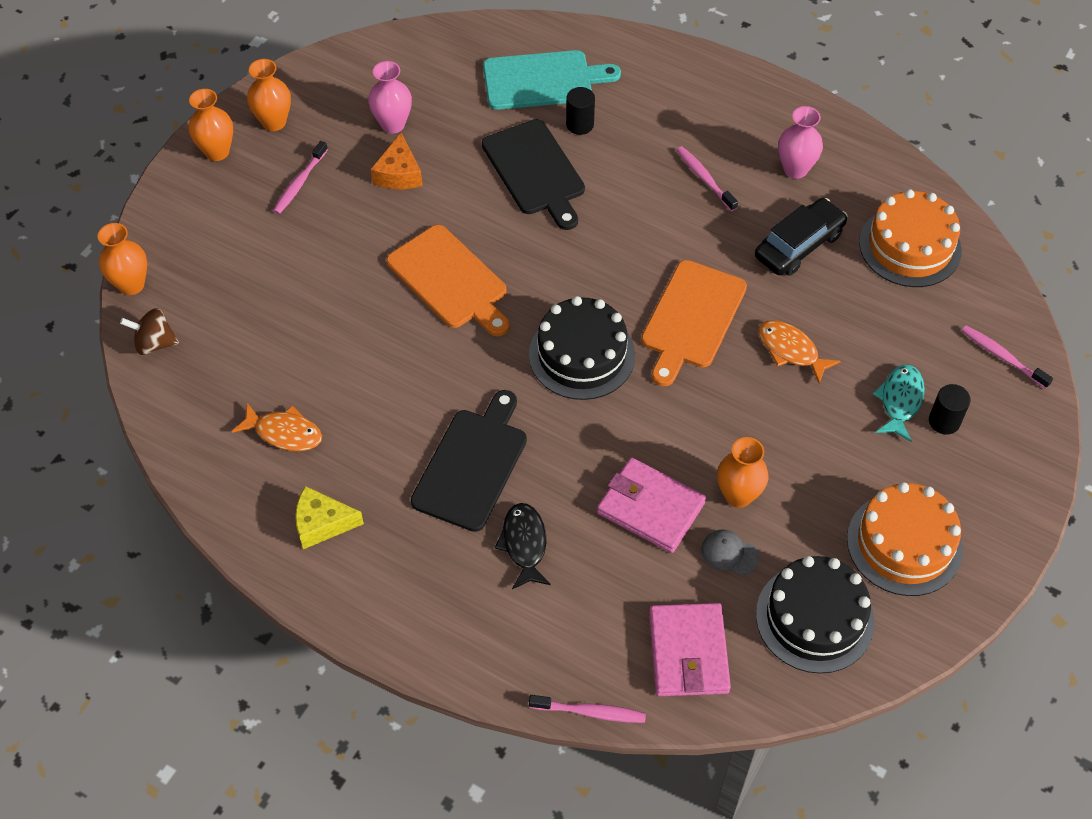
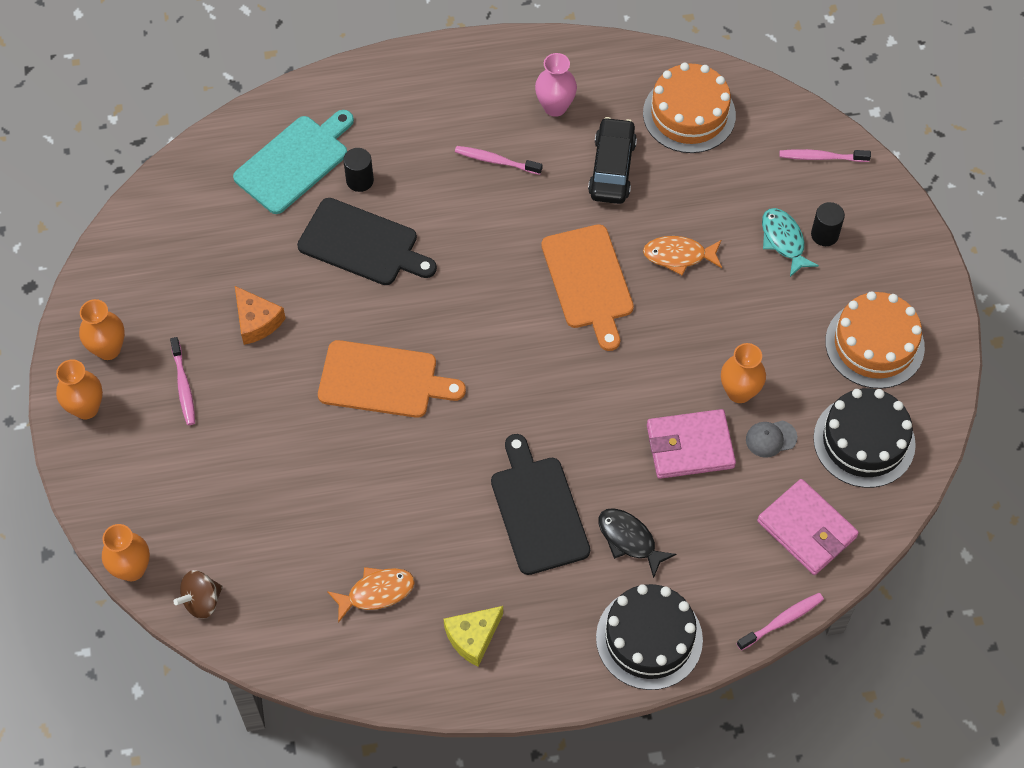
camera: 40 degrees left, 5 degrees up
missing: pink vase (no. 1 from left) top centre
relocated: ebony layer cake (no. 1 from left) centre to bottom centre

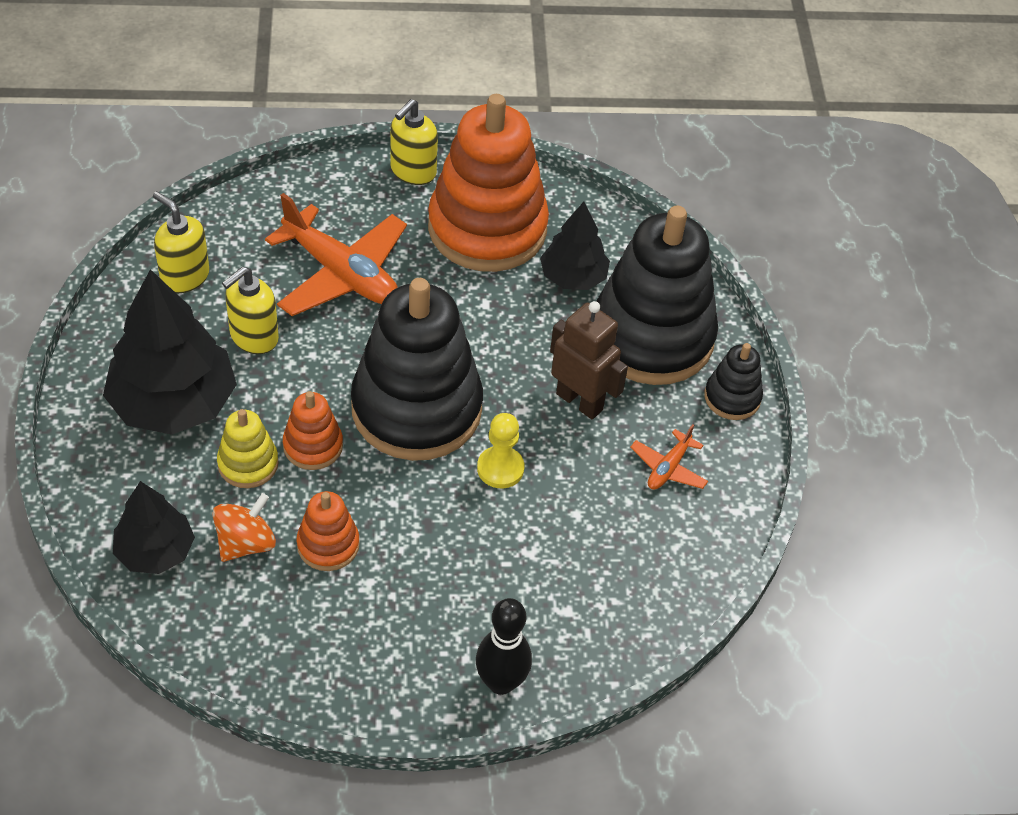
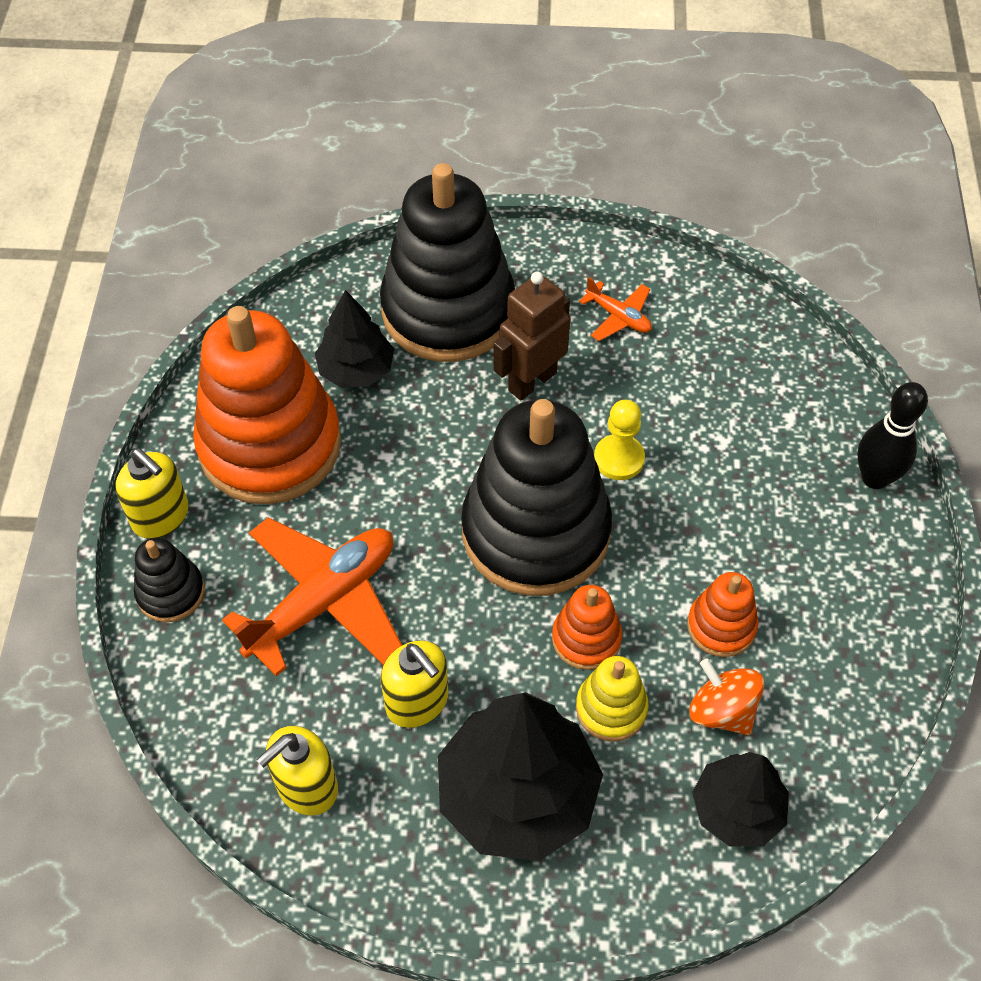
camera: 80 degrees left, 5 degrees up
relocated: ebony stacking rings (no. 3 from left in the first image) middle right to ebony stacking rings (no. 1 from left) middle left

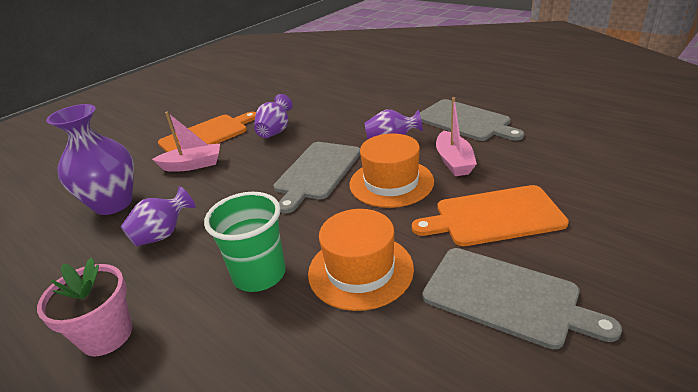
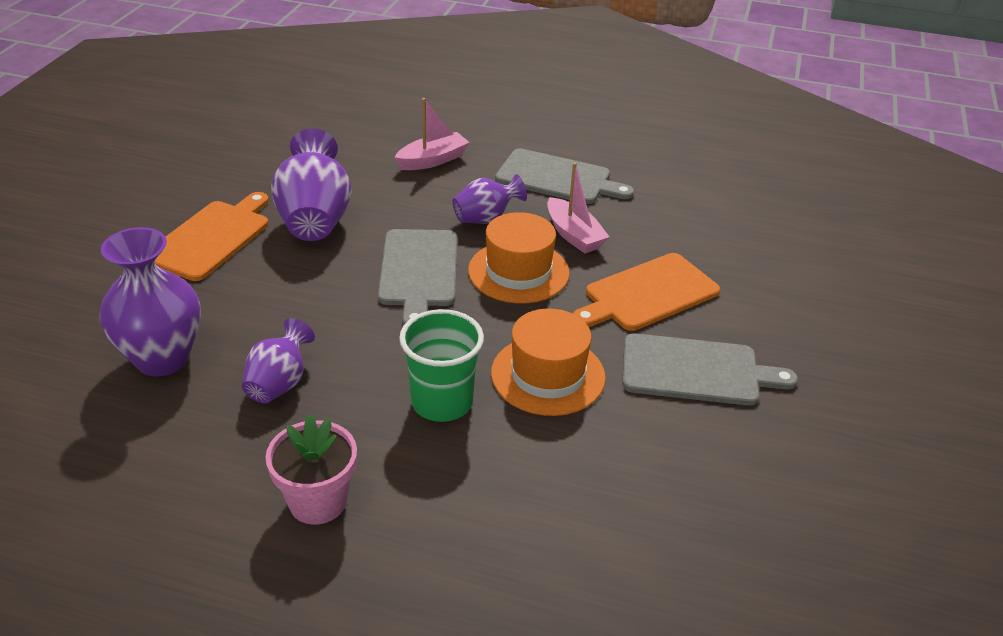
camera: 30 degrees left, 5 degrees up
relocated: pink boat (no. 1 from left) middle left to top centre
size: violet vase (no. 3 from left) top centre = top left x1.68

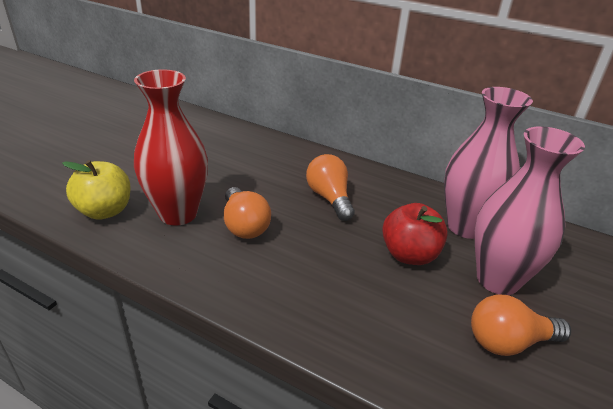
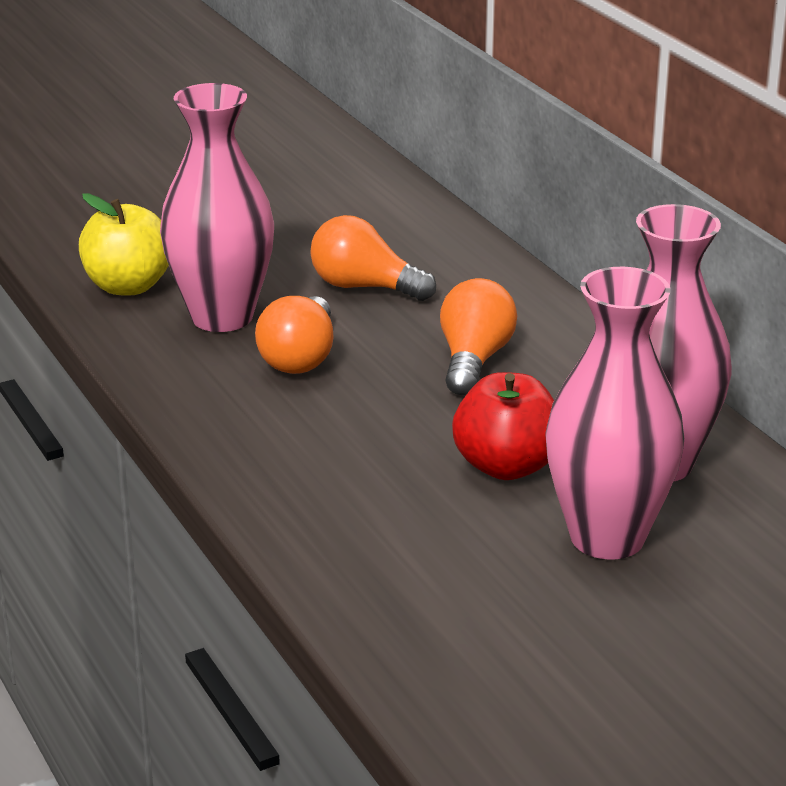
camera: 35 degrees right, 5 degrees down
relocated: orange light bulb (no. 3 from left in the first image) bottom right to orange light bulb (no. 2 from left) top centre
colour: crimson vase middle left to pink vase (no. 1 from left) top left

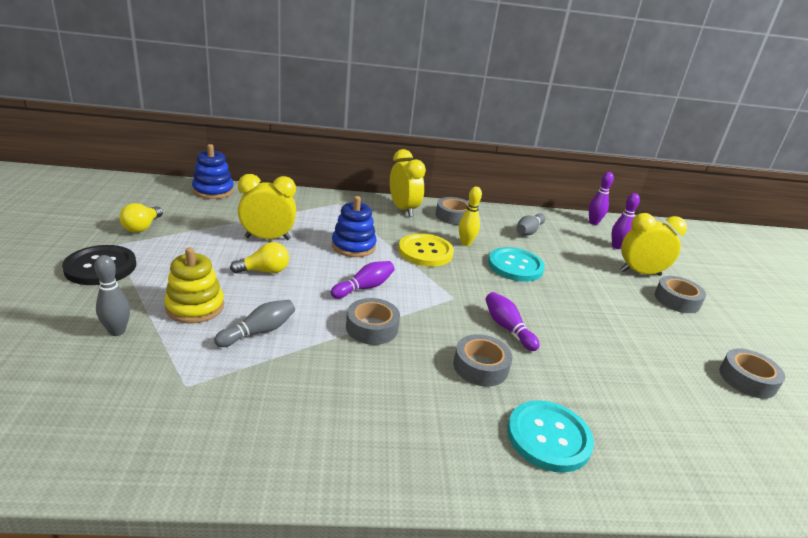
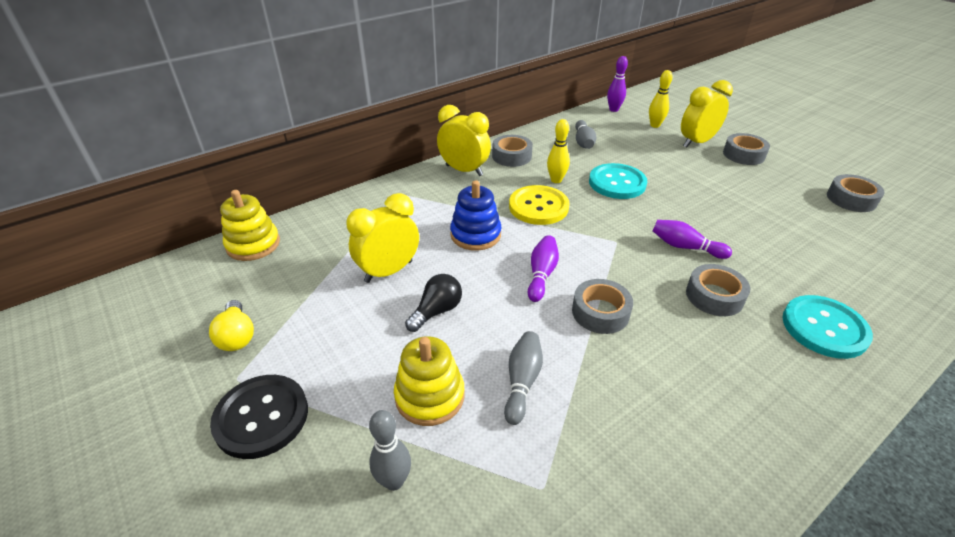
camera: 30 degrees left, 10 degrees up
colour: royal blue stacking rings (no. 1 from left) top left to bright yellow stacking rings (no. 1 from left) middle left; violet skittle (no. 4 from left) middle right to bright yellow skittle (no. 2 from left) top right; bright yellow light bulb (no. 2 from left) middle left to ebony light bulb centre

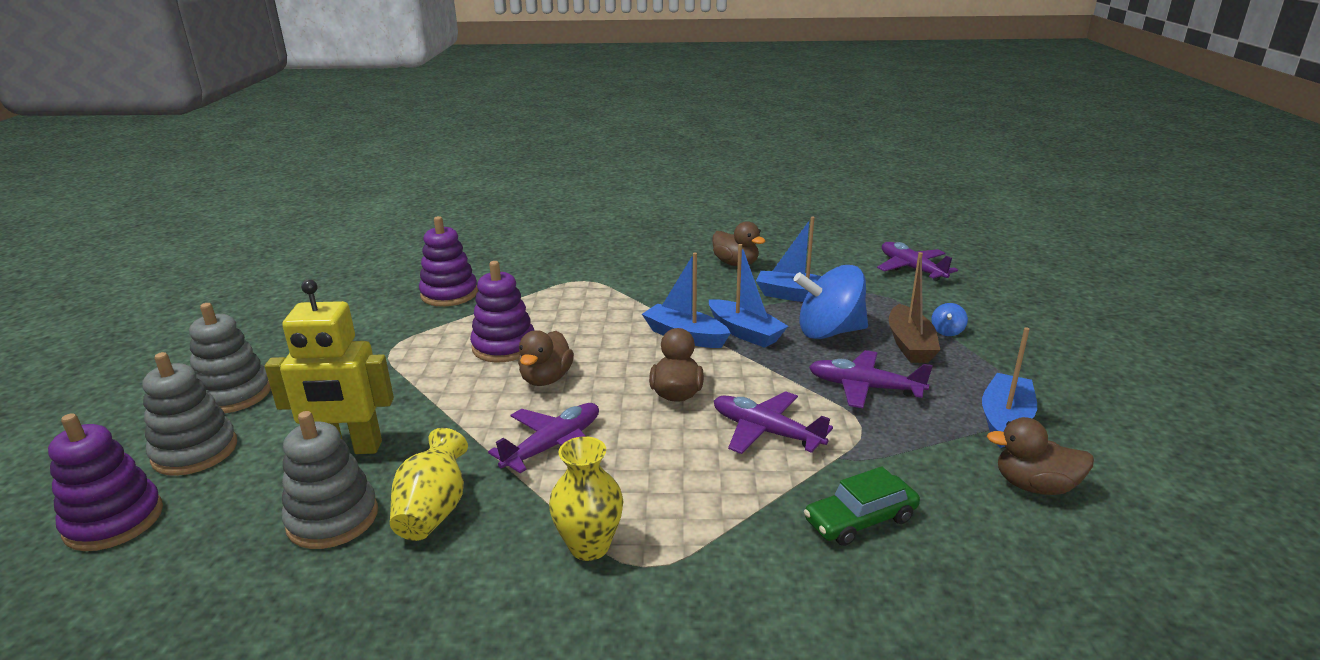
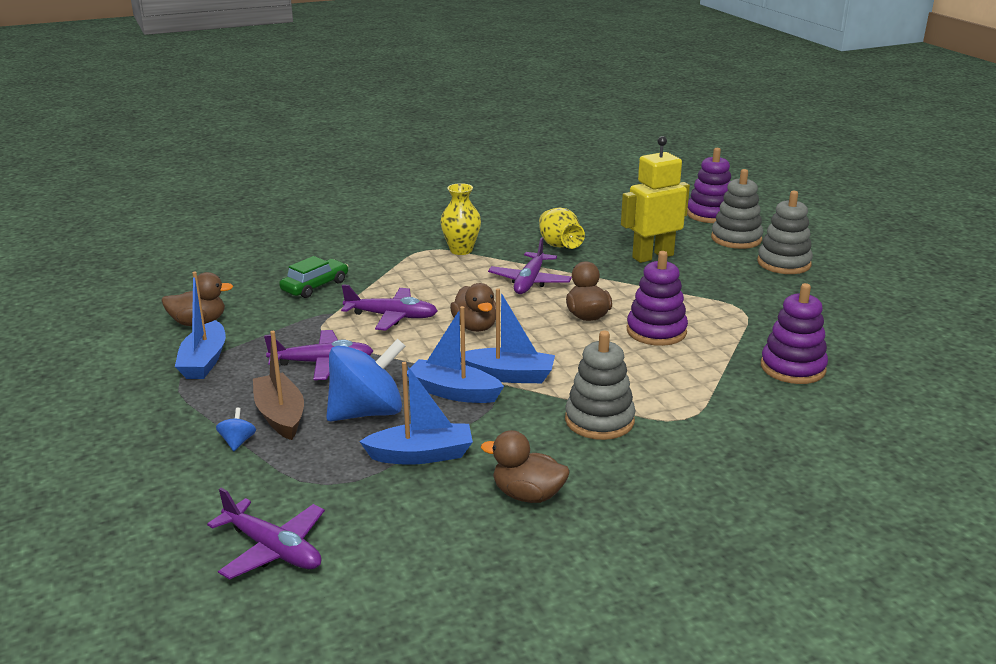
camera: 155 degrees right, 0 degrees up
relocated: gray stacking rings (no. 3 from left in the first image) bottom left to gray stacking rings (no. 1 from left) centre

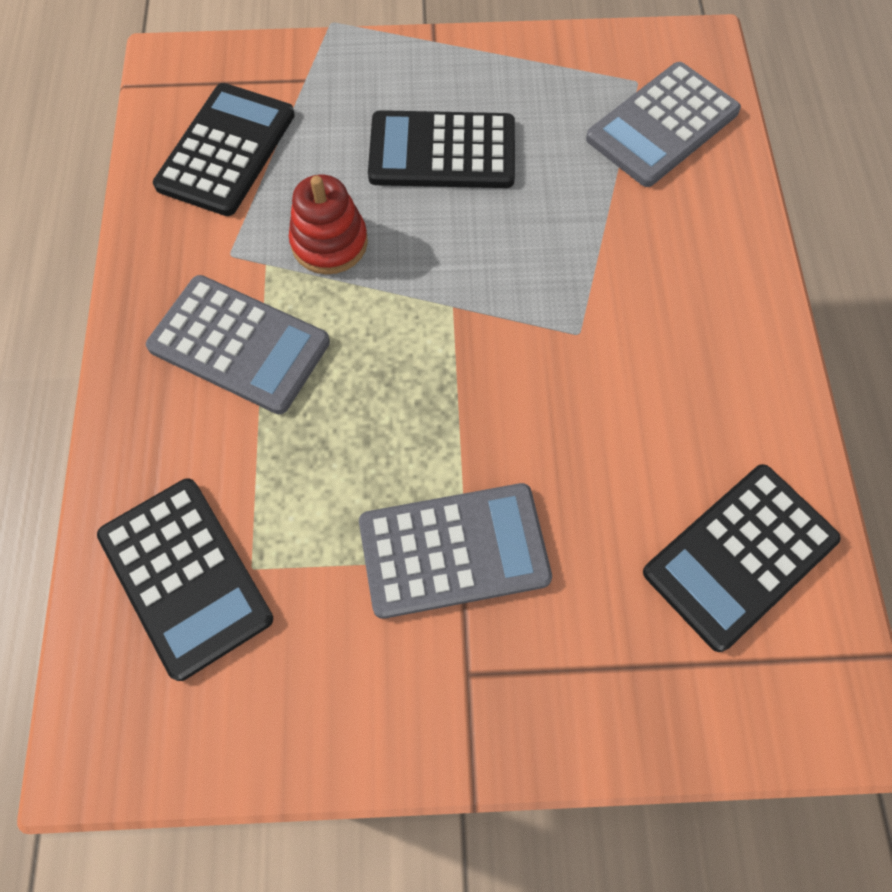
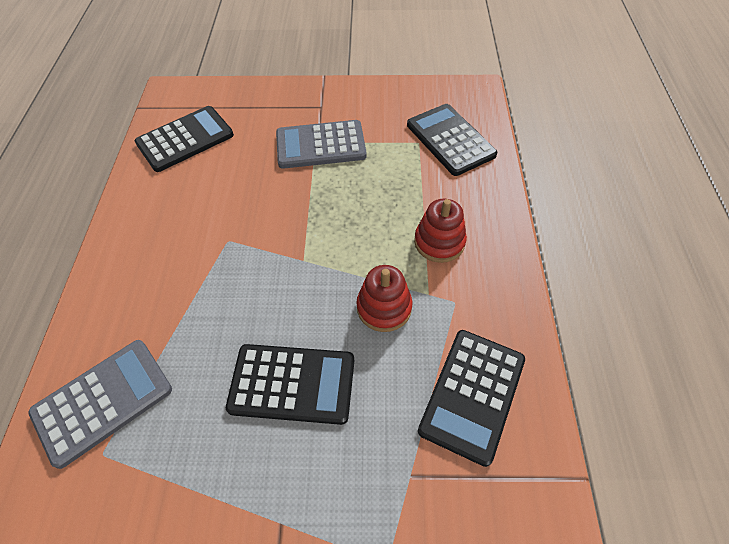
camera: 175 degrees left, 10 degrees down
exchanged: gray pocket calculator (no. 1 from left) middle left to crimson stacking rings (no. 2 from left) centre

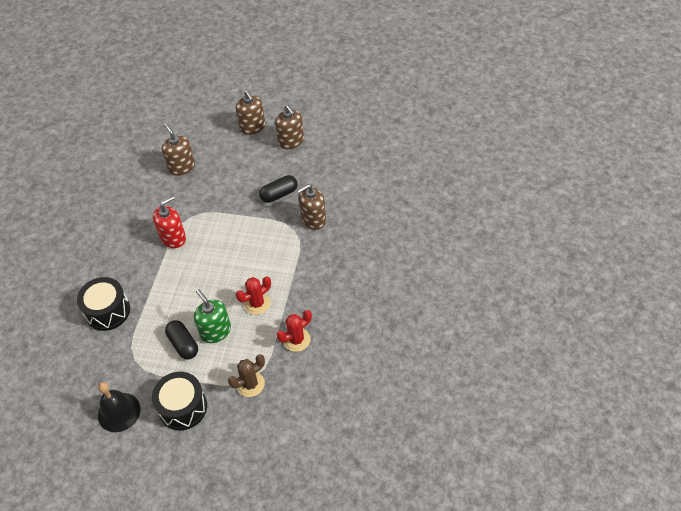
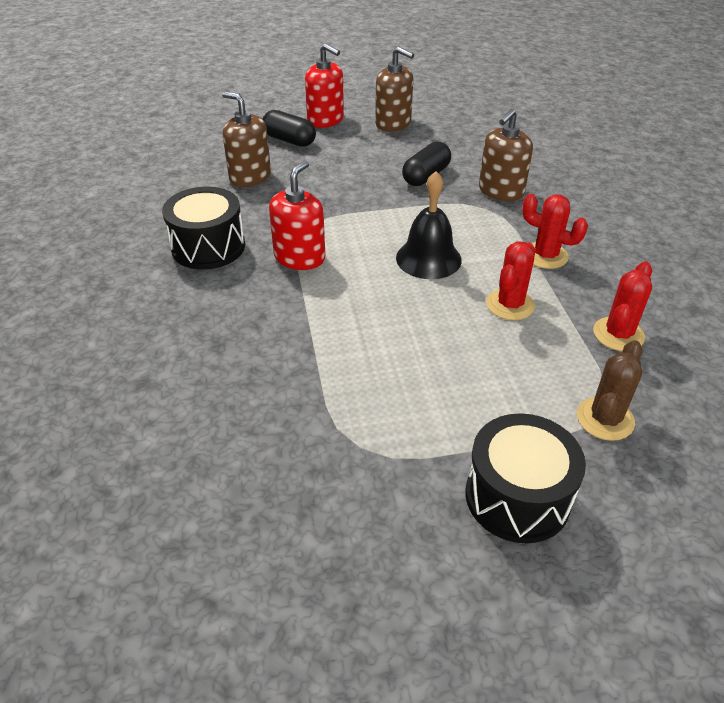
camera: 25 degrees left, 10 degrees down
missing: leaf-green soap dispenser middle left
appeared: crimson prickly plant (no. 2 from left) top right
relocated: ebony drum (no. 1 from left) middle left to top left; ebony pill (no. 1 from left) middle left to top centre; ebony bell bottom left to top centre
colour: brown soap dispenser (no. 2 from left) top centre to crimson soap dispenser (no. 2 from left) top centre

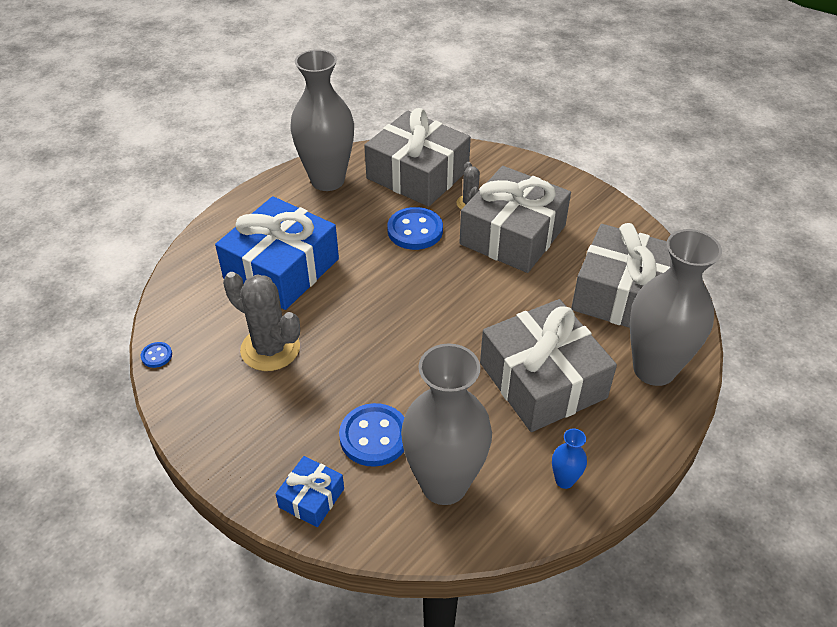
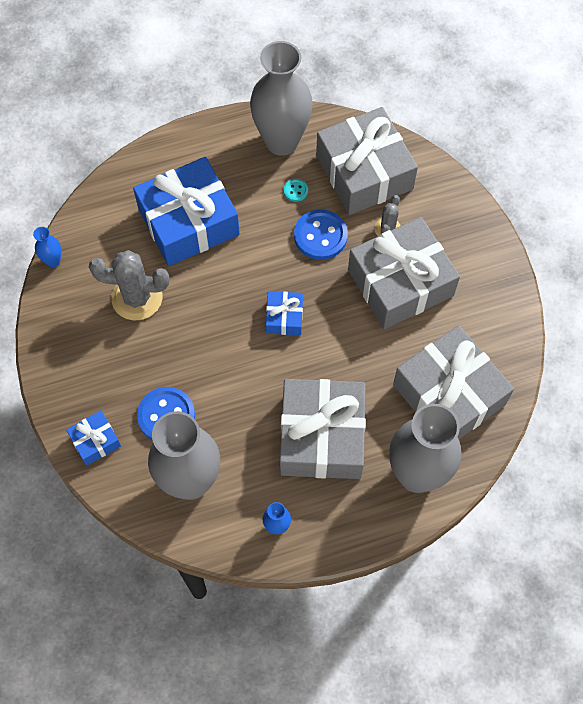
camera: 30 degrees right, 20 degrees up
appeared: aqua shirt button top centre; royal blue present (no. 3 from left) centre
exchanged: royal blue shirt button (no. 1 from left) middle left to royal blue vase (no. 1 from left) middle left
spun: gray prickly plant (no. 1 from left) middle left = middle left 60 degrees counterclockwise

